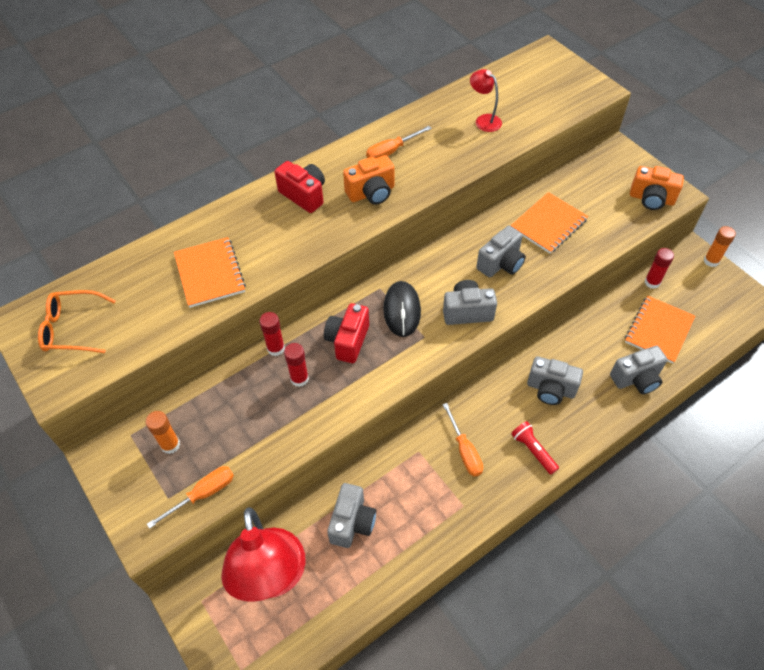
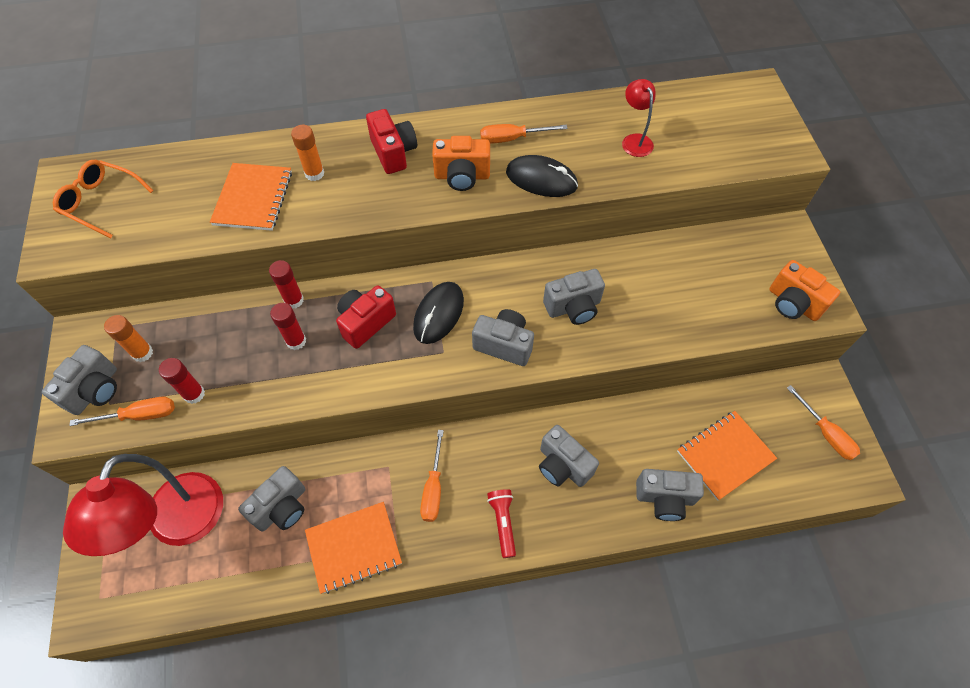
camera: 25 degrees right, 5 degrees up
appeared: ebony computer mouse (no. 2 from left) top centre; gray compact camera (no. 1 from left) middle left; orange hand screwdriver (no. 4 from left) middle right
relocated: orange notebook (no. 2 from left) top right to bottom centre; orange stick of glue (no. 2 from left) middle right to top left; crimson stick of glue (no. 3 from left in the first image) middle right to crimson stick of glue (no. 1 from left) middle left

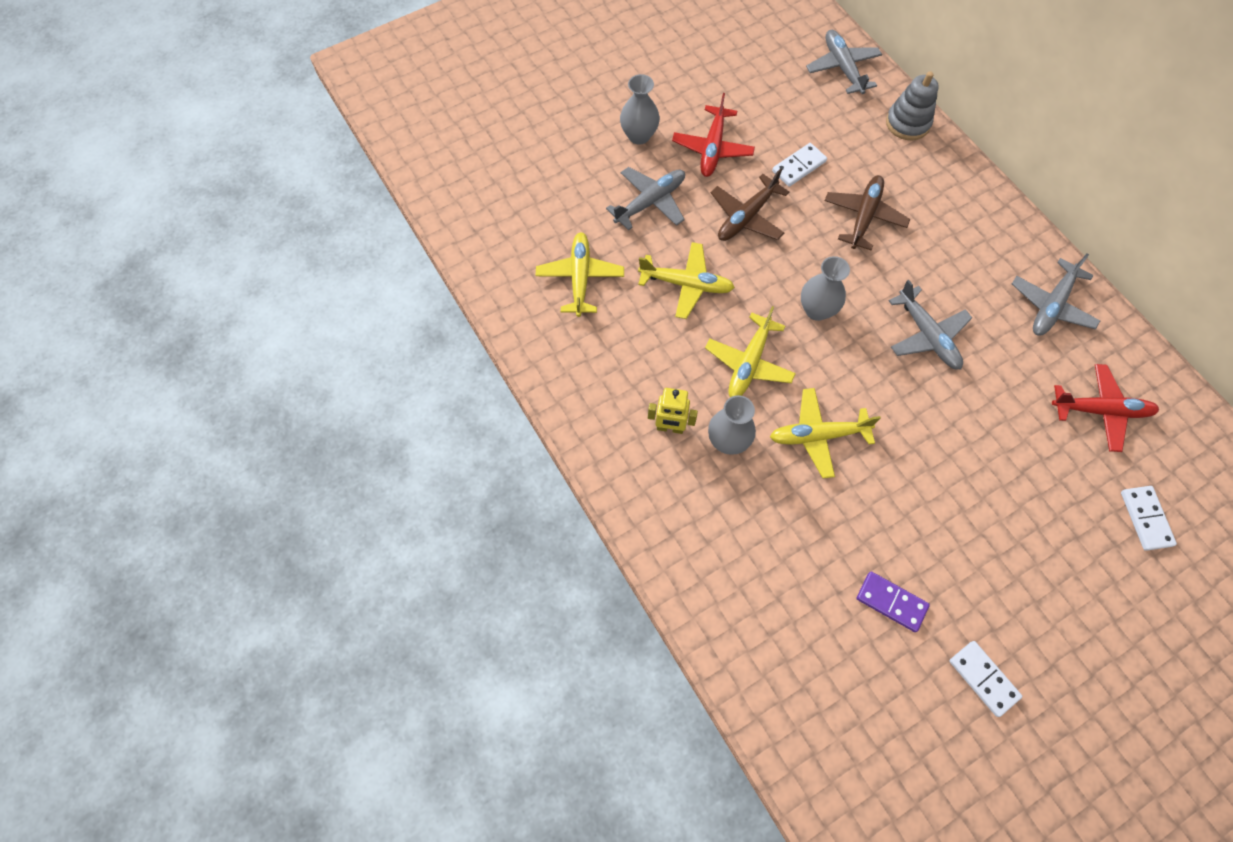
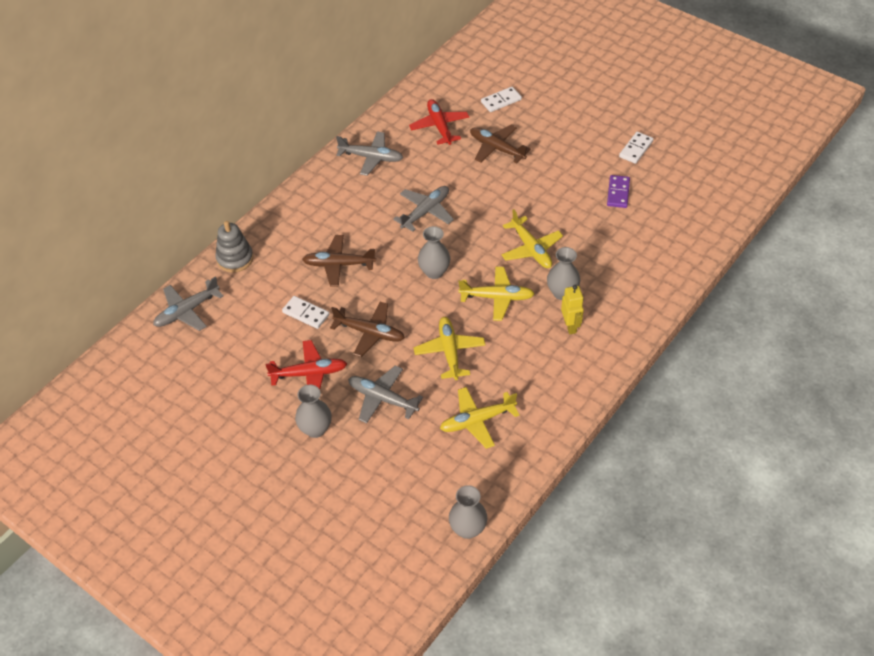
camera: 110 degrees left, 15 degrees down
appeared: brown plane (no. 3 from left) top centre; gray vase (no. 3 from left) bottom centre

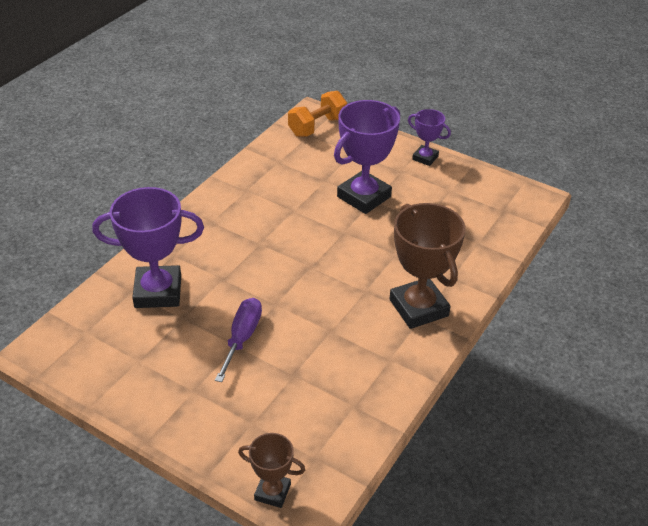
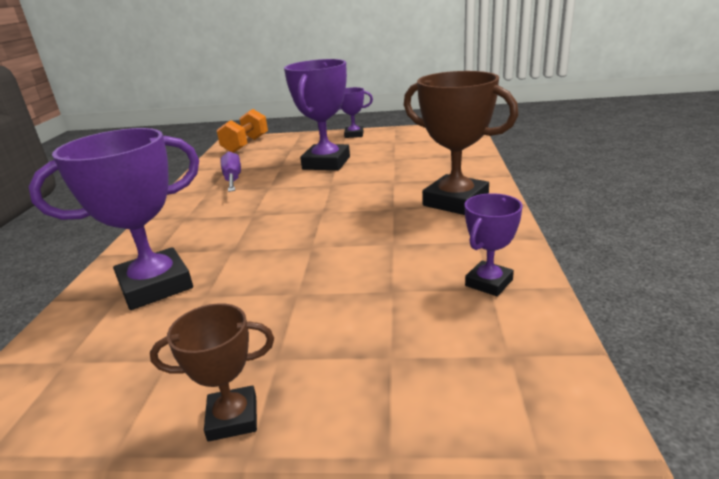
camera: 25 degrees left, 15 degrees down
appeared: violet award cup (no. 4 from left) middle right
relocated: violet hand screwdriver centre to middle left; brown award cup (no. 1 from left) bottom centre to bottom left

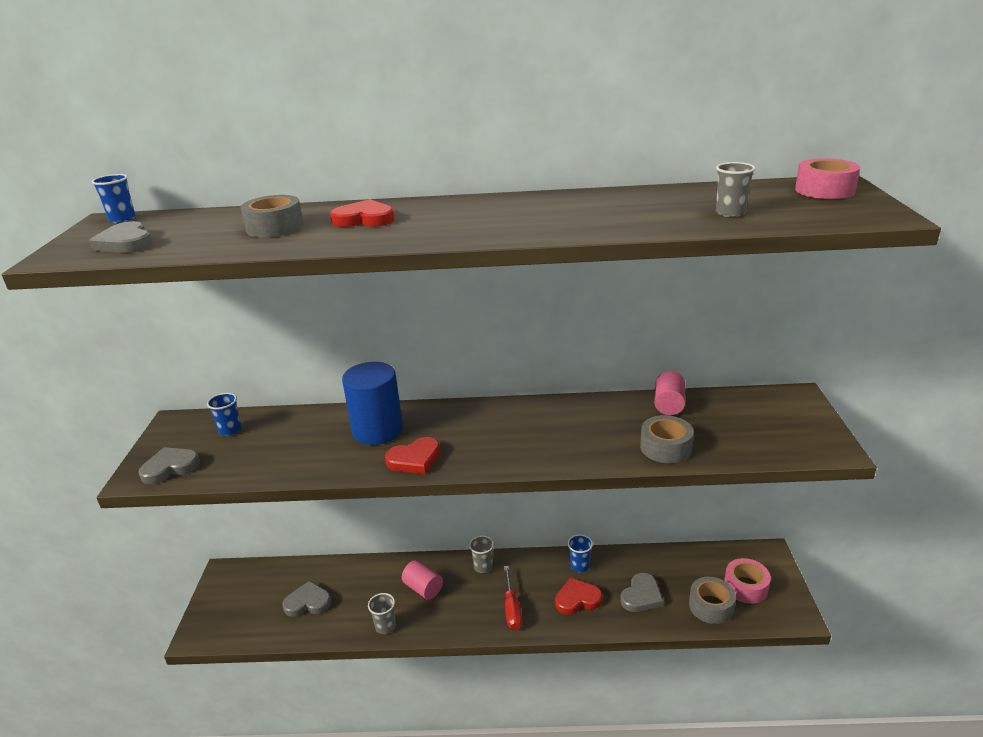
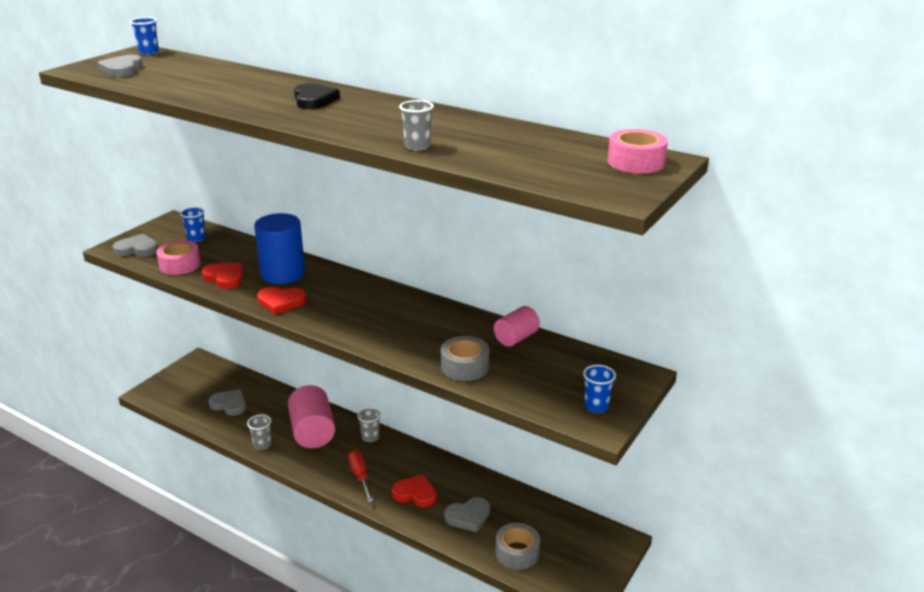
camera: 30 degrees right, 0 degrees up
missing: gray sticky tape (no. 1 from left) top left
appeared: ebony heart top centre
relocated: gray tumbler (no. 3 from left) top right to top centre; crimson heart (no. 1 from left) top centre to middle left; royal blue tumbler (no. 3 from left) bottom centre to centre; pink sticky tape (no. 1 from left) bottom right to middle left
spun: crimson hand screwdriver bottom centre = bottom centre 135 degrees clockwise
size: pink cylinder shape (no. 1 from left) bottom centre = bottom centre x1.71

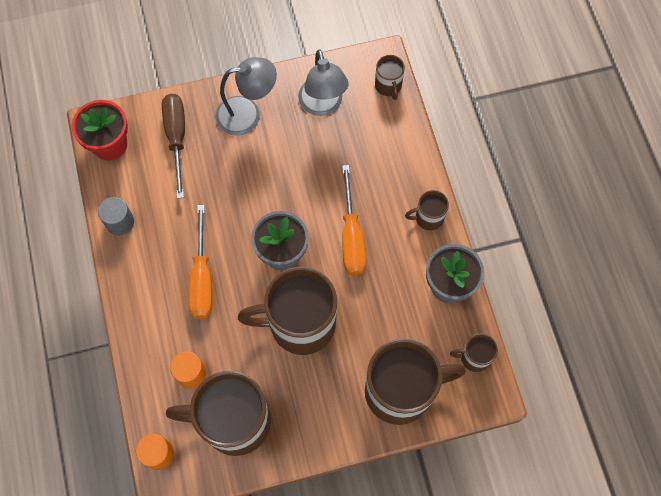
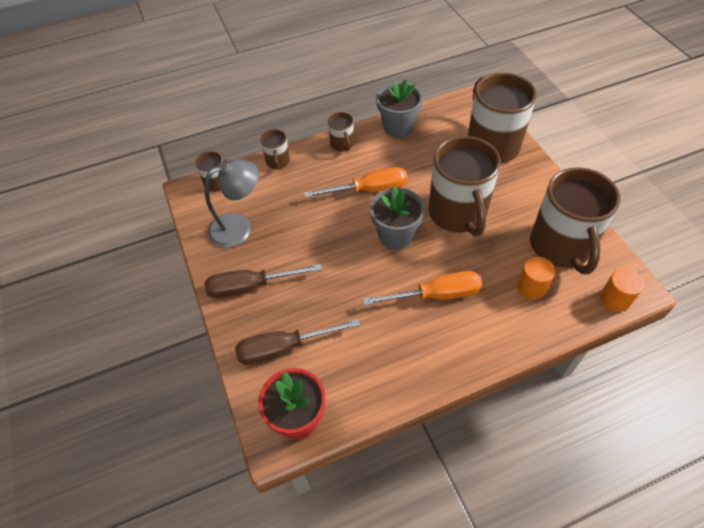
camera: 95 degrees left, 15 degrees down
missing: gray cylinder shape middle left
relocated: brown tea mug (no. 6 from left in the first image) bottom right to brown tea mug (no. 2 from left) top centre
exchanged: gray reading lamp (no. 1 from left) top centre to brown hand screwdriver (no. 1 from left) centre

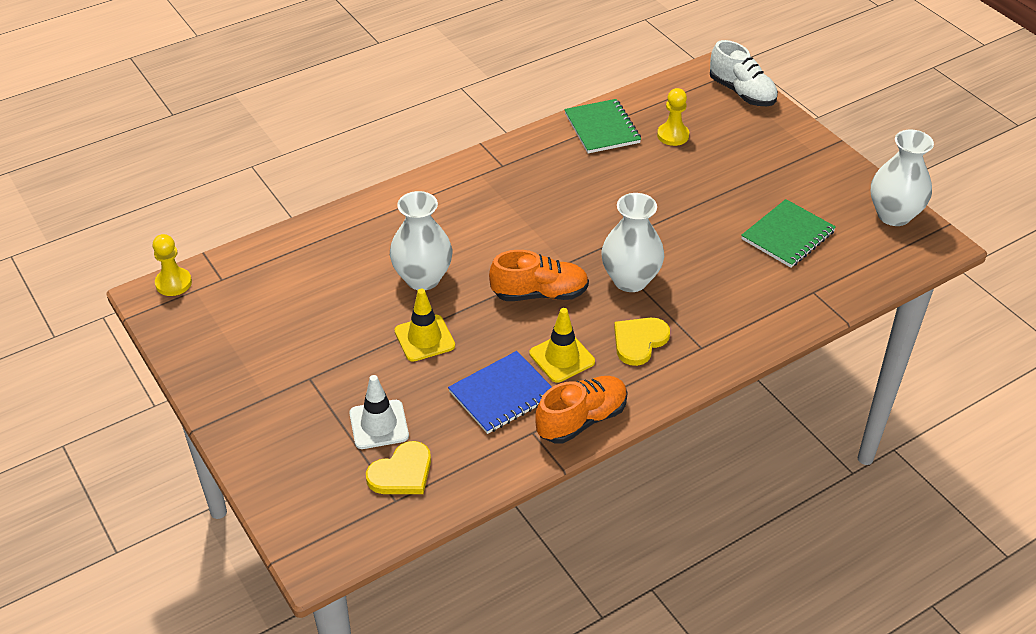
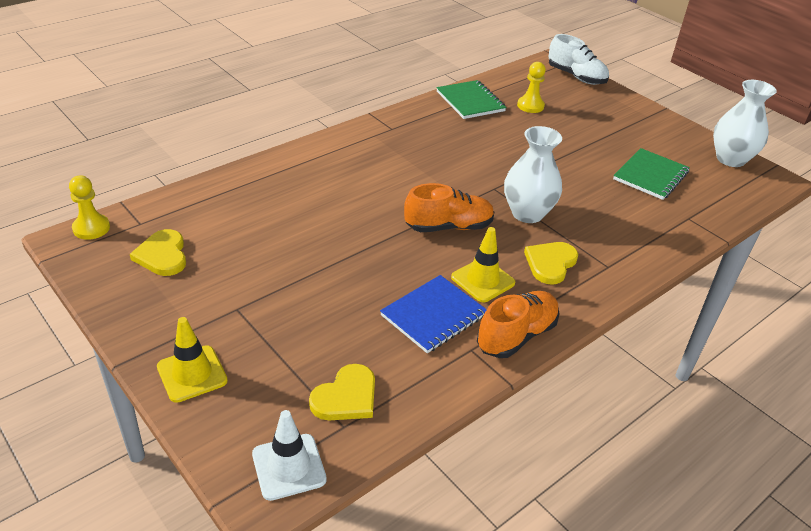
camera: 10 degrees left, 5 degrees down
missing: pure white vase (no. 1 from left) centre
appeared: bright yellow heart (no. 1 from left) middle left
relocated: bright yellow safety cone (no. 1 from left) centre to bottom left; pure white safety cone centre to bottom centre

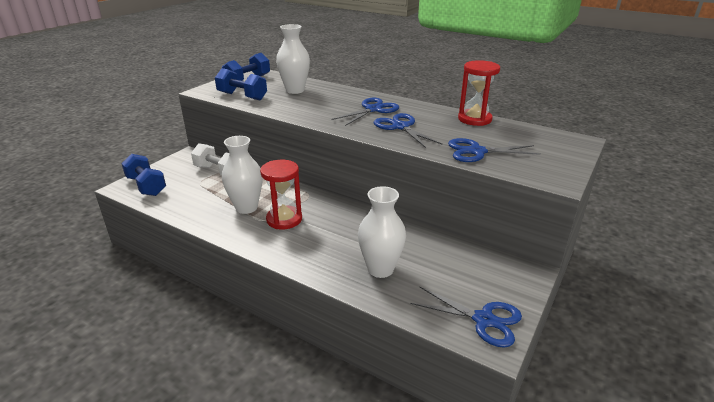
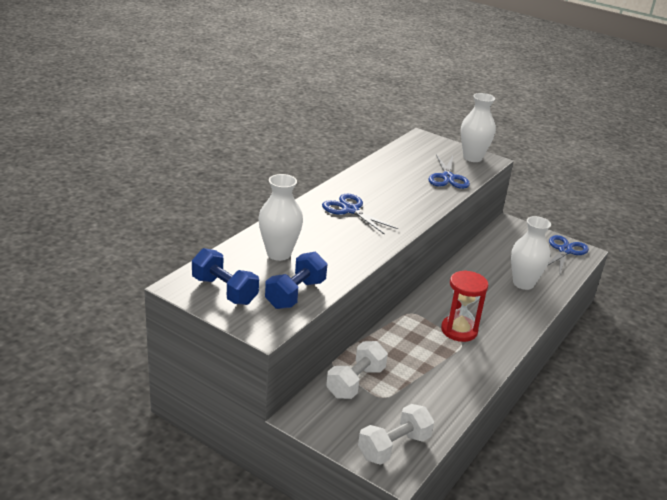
camera: 90 degrees left, 0 degrees up
missing: crimson sand timer (no. 2 from left) top right; royal blue pair of scissors (no. 2 from left) top centre
relocated: pure white vase (no. 1 from left in the first image) centre to pure white vase (no. 2 from left) top right
colour: royal blue hand weight (no. 1 from left) middle left to pure white hand weight (no. 2 from left) bottom centre

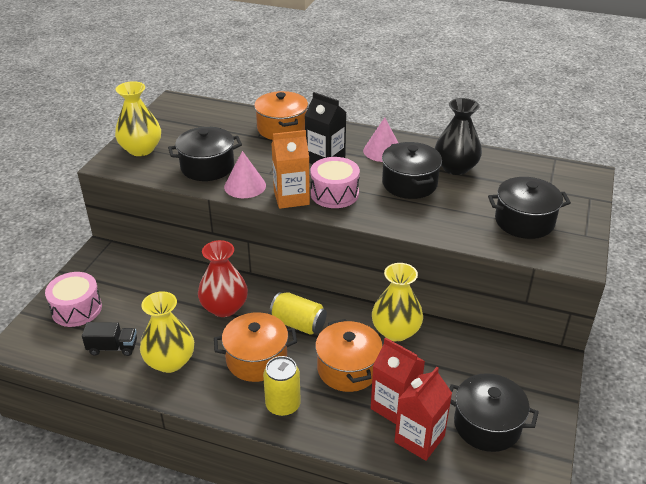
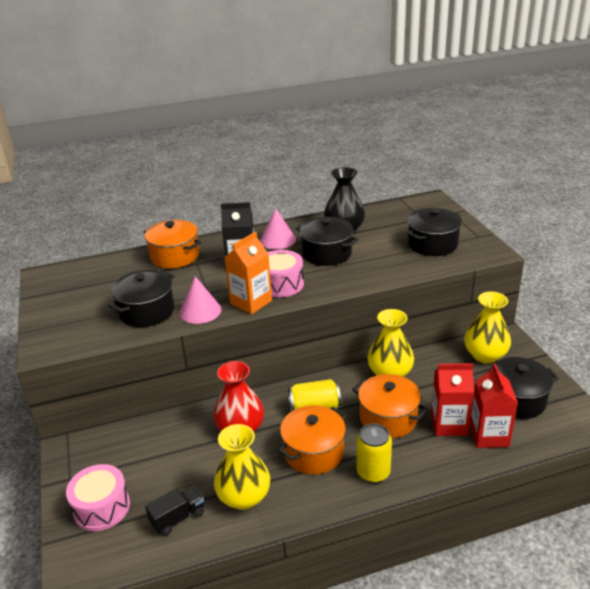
camera: 35 degrees left, 5 degrees down
relocated: bright yellow vase (no. 1 from left in the first image) top left to bright yellow vase (no. 3 from left) middle right

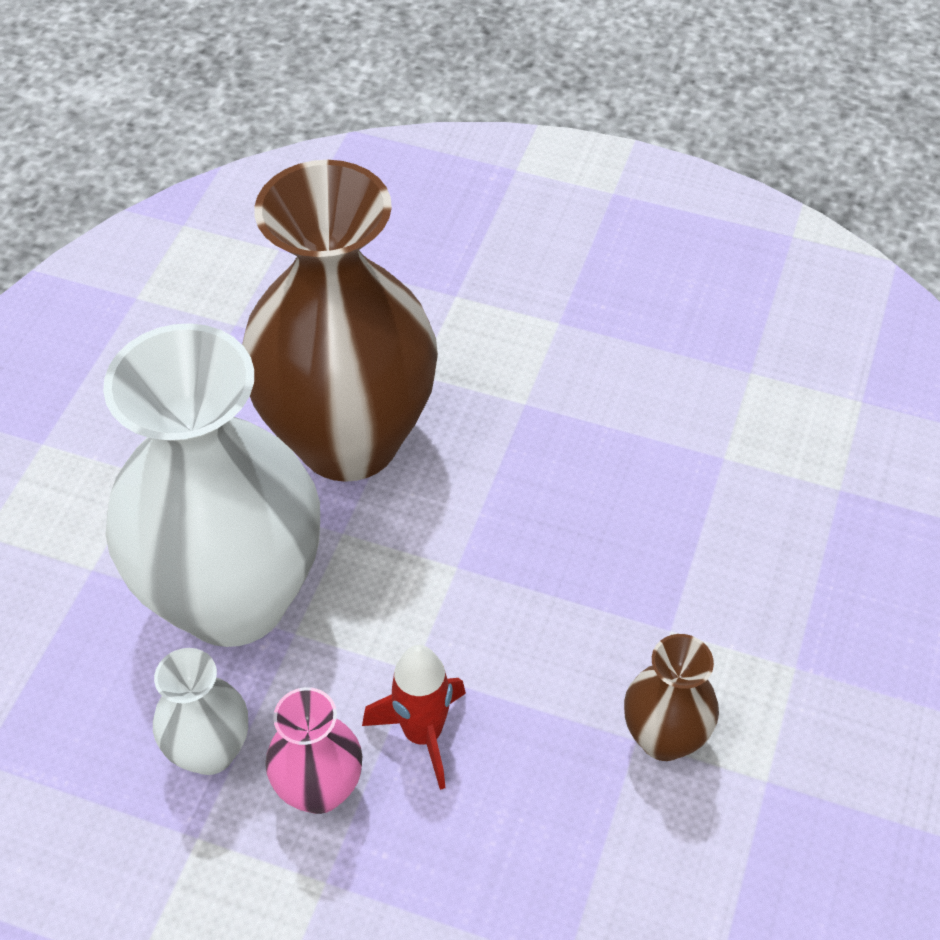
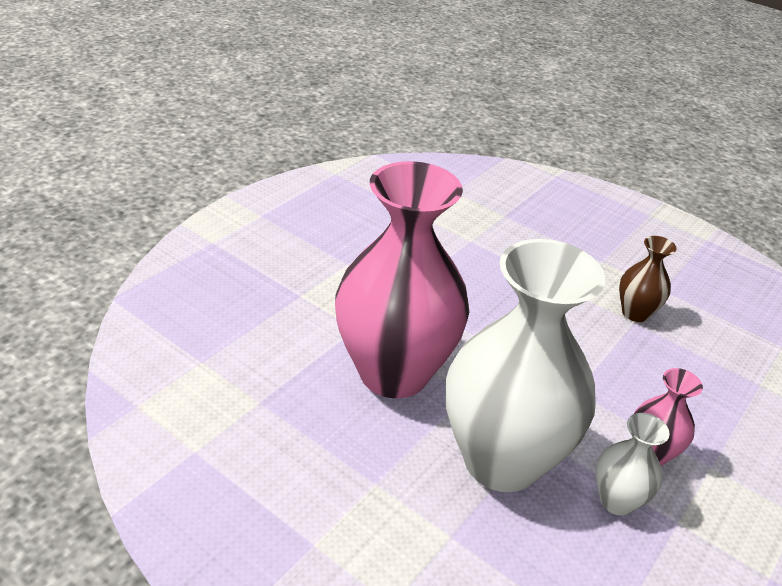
camera: 75 degrees left, 15 degrees down
missing: crimson toy rocket bottom centre
colour: brown vase (no. 1 from left) centre to pink vase (no. 1 from left) centre

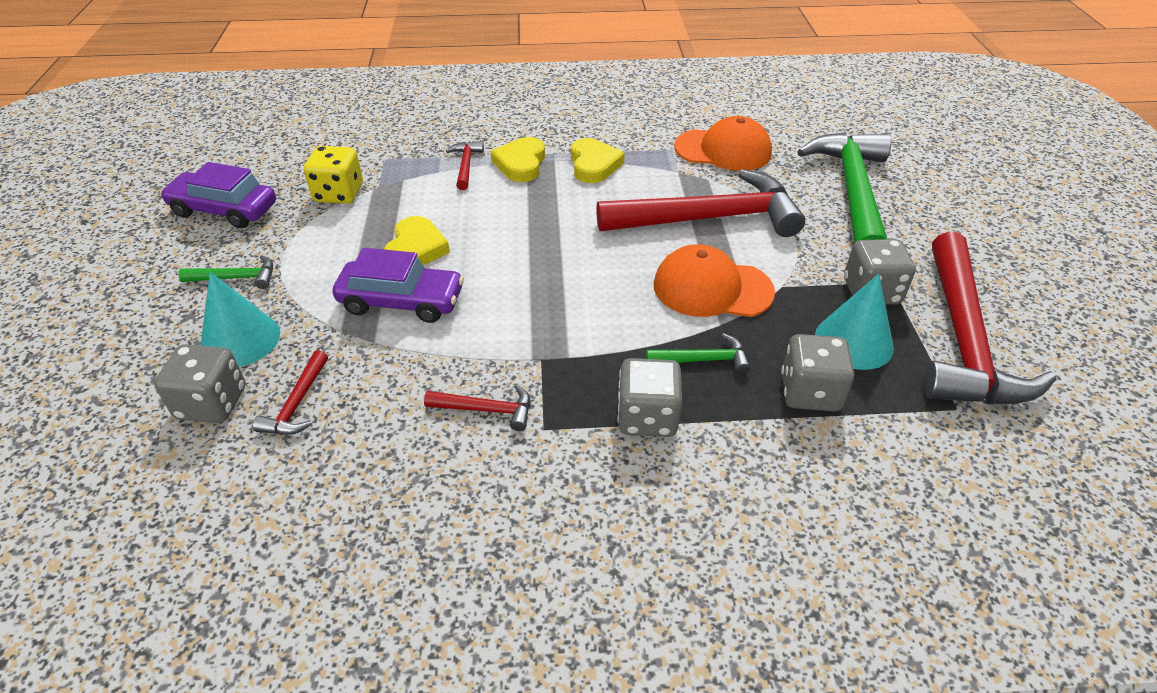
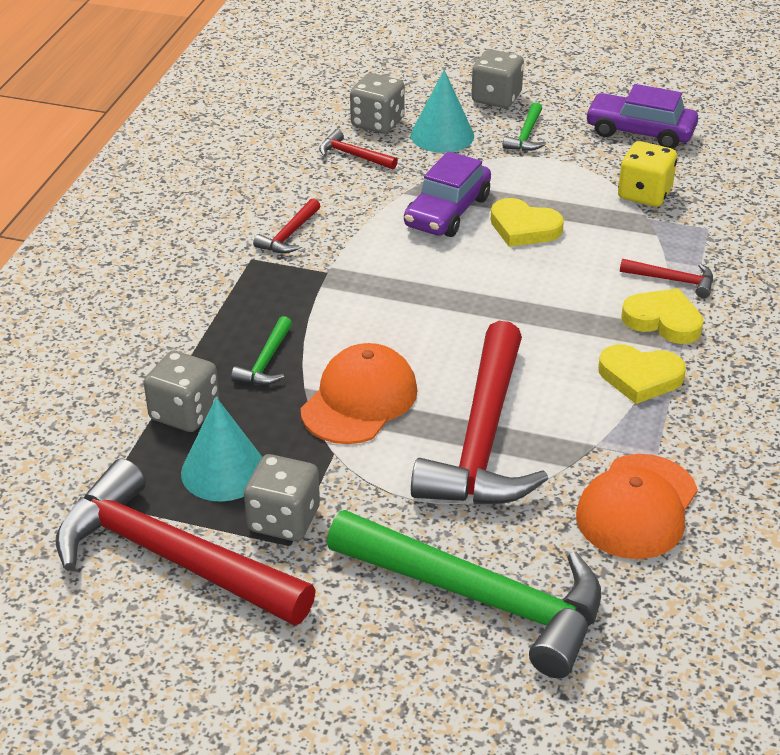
camera: 110 degrees right, 5 degrees down
relocated: gray die (no. 2 from left in the first image) centre to gray die (no. 4 from left) top centre
spun: violet automobile (no. 1 from left in the first image) top left = top right 105 degrees counterclockwise

